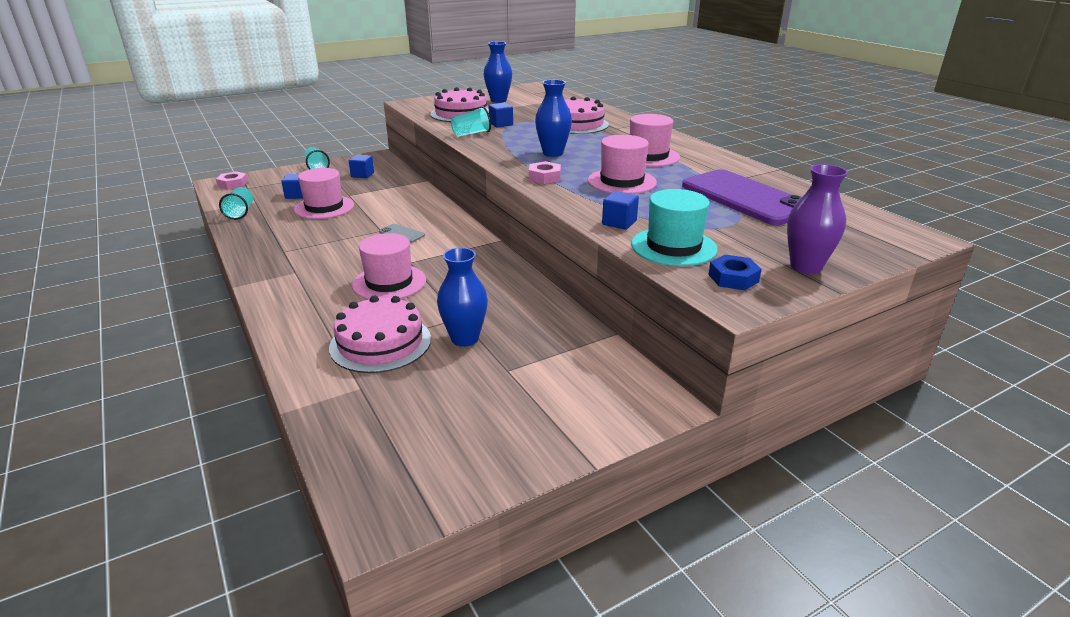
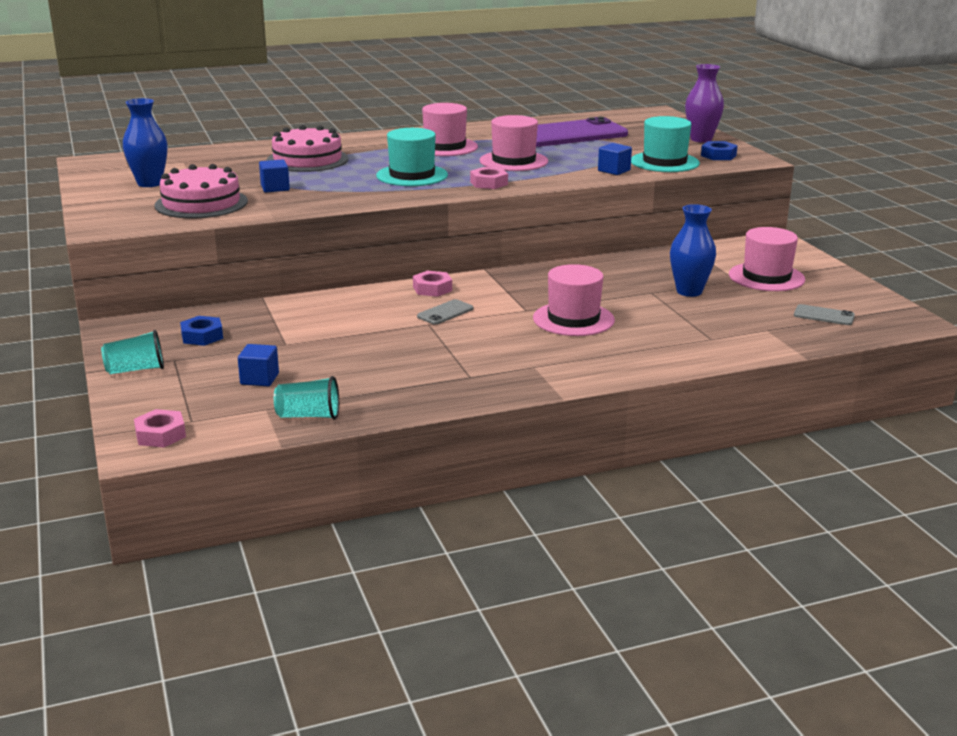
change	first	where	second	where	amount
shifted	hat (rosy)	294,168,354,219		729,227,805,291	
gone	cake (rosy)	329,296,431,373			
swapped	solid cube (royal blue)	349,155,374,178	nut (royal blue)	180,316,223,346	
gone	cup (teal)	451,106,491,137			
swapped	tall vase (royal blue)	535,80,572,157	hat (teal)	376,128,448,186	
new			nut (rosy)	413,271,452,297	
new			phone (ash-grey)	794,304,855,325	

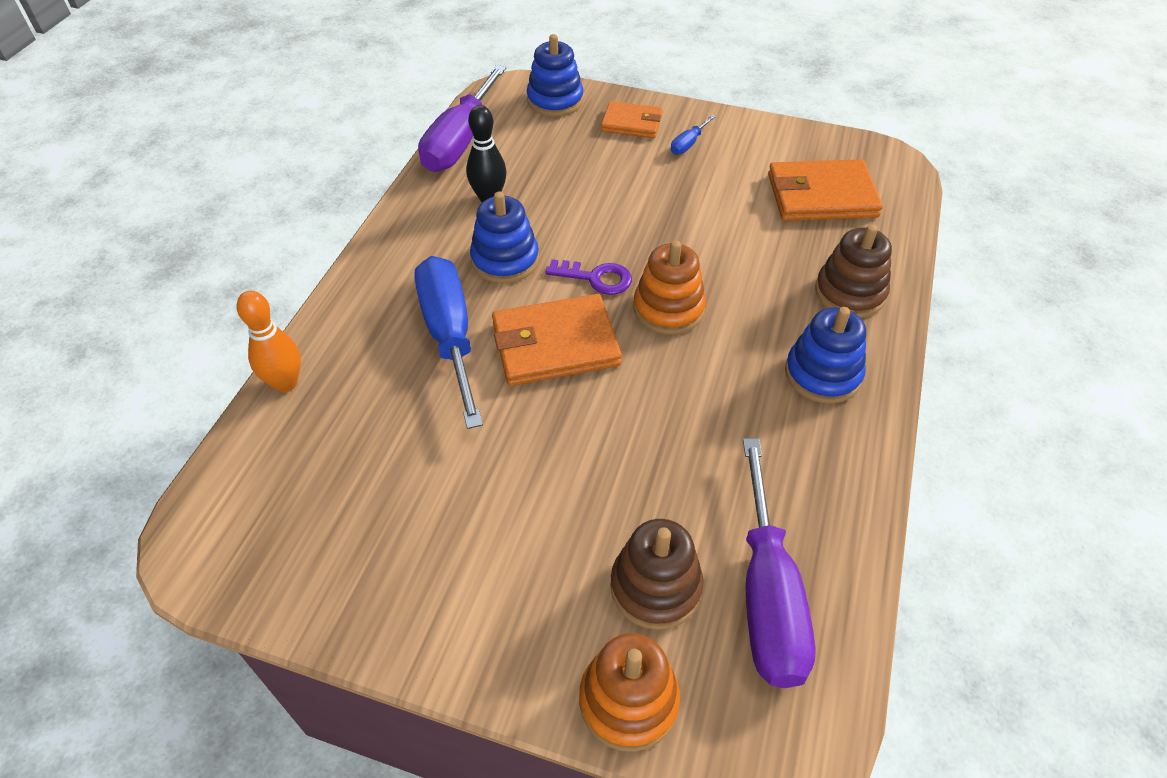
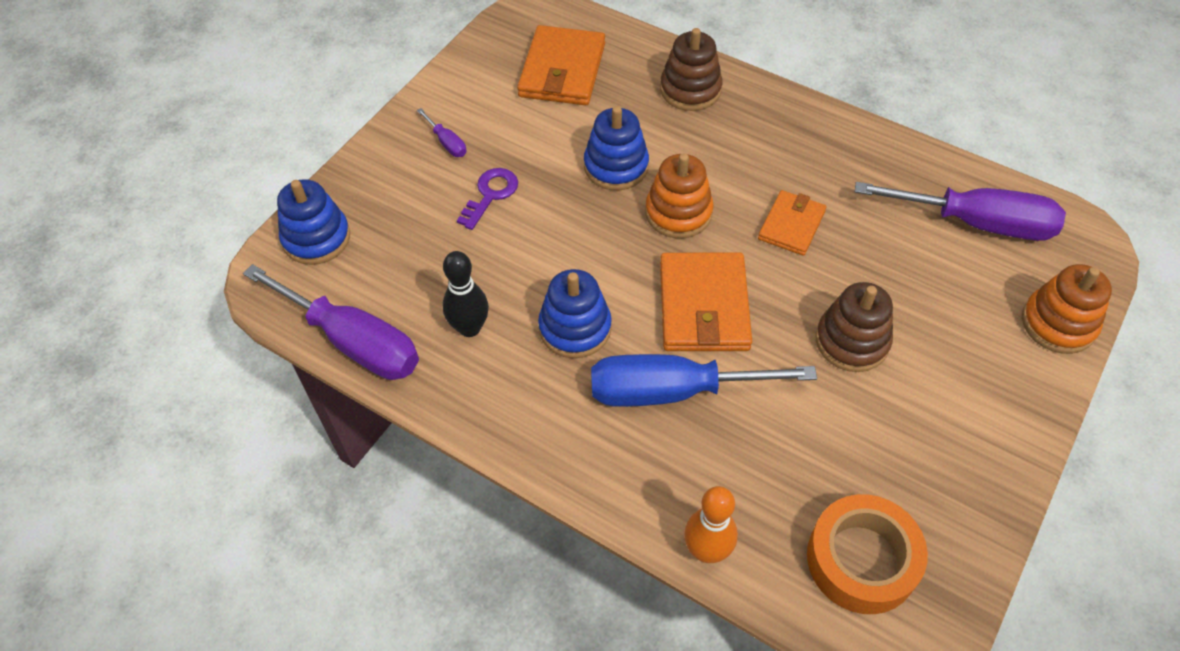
change	first	where	second	where	amount
shifted	key (violet)	545,259,632,295		457,168,518,230	
shifted	wallet (orange)	601,101,662,138		758,190,826,256	
shifted	ring stacker (brown)	610,519,704,630		816,282,893,372	
repainted	hand screwdriver (royal blue)	671,115,716,155	hand screwdriver (violet)	417,108,466,157	
shifted	ring stacker (royal blue)	785,307,866,404		584,106,649,190	
new			tape (orange)	807,494,928,614	

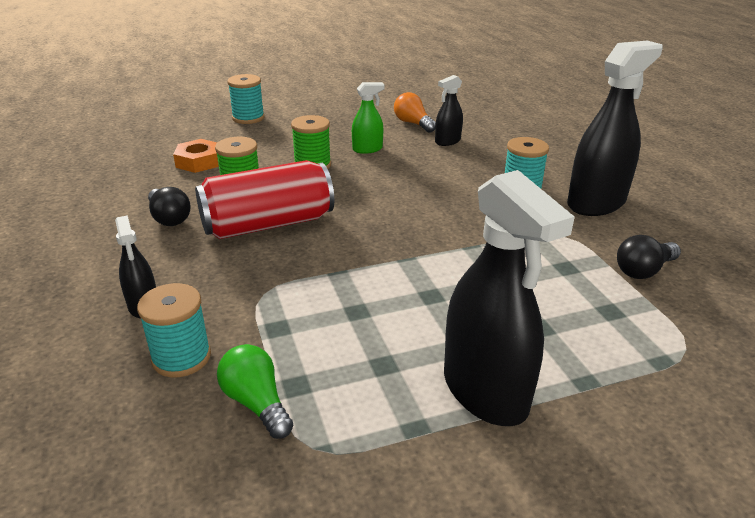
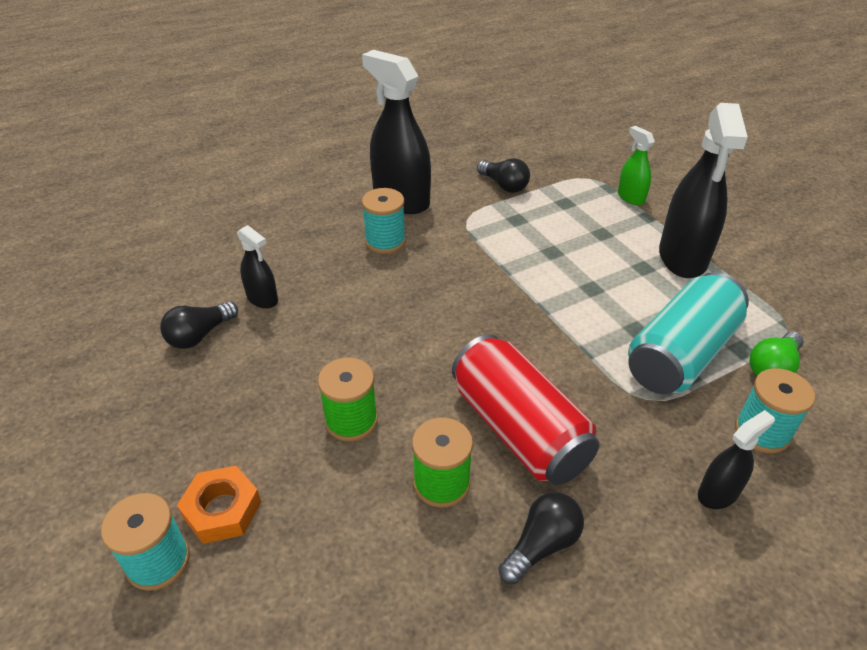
change	first	where	second	where	amount
shifted	nut (orange)	173,139,219,173		177,466,261,544	
shifted	sprayer (green)	352,82,384,154		618,126,655,205	
repainted	light bulb (orange)	394,92,436,133	light bulb (ebony)	160,301,238,349	
rotated	sprayer (ebony)	444,170,575,426		659,103,748,278	135 degrees clockwise
new			can (teal)	628,272,749,394	

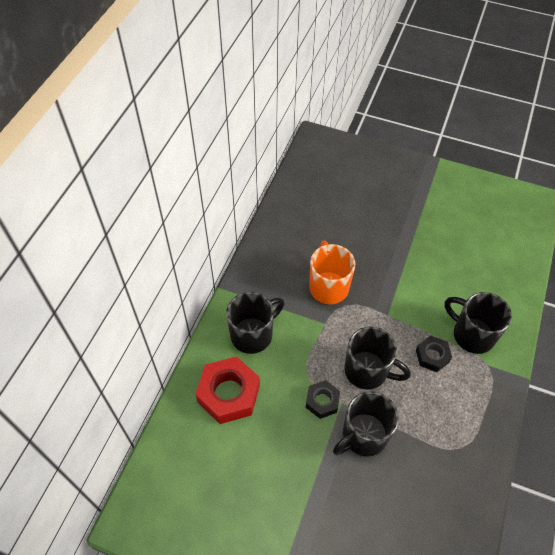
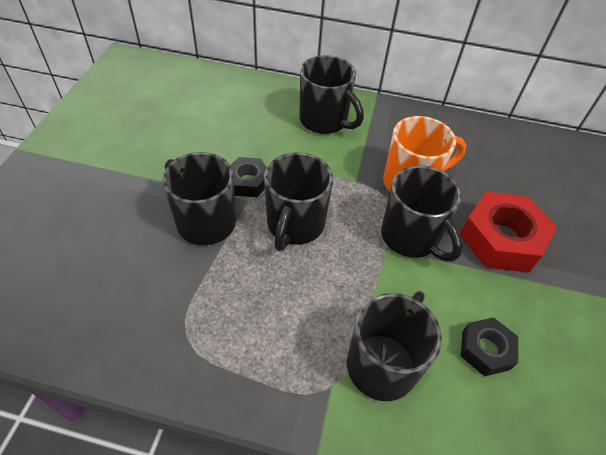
change	first	where	second	where	amount
shifted	nut (scarlet)	195,356,260,424		460,191,557,273	
shifted	nut (ebony)	416,336,452,372		461,317,518,377	
new			tea mug (ebony)	381,165,463,261	

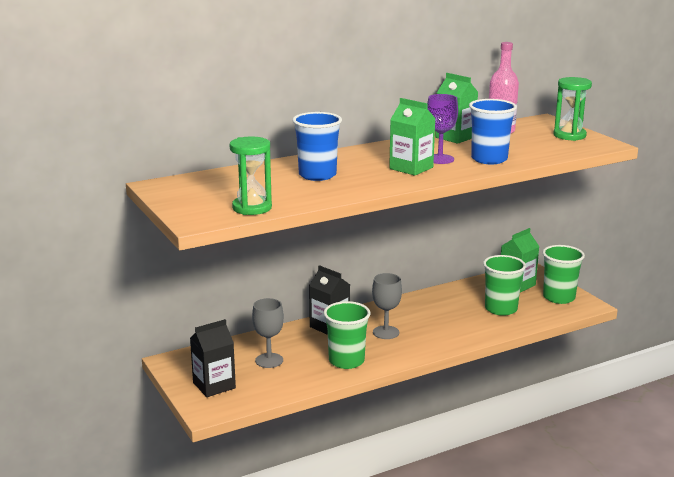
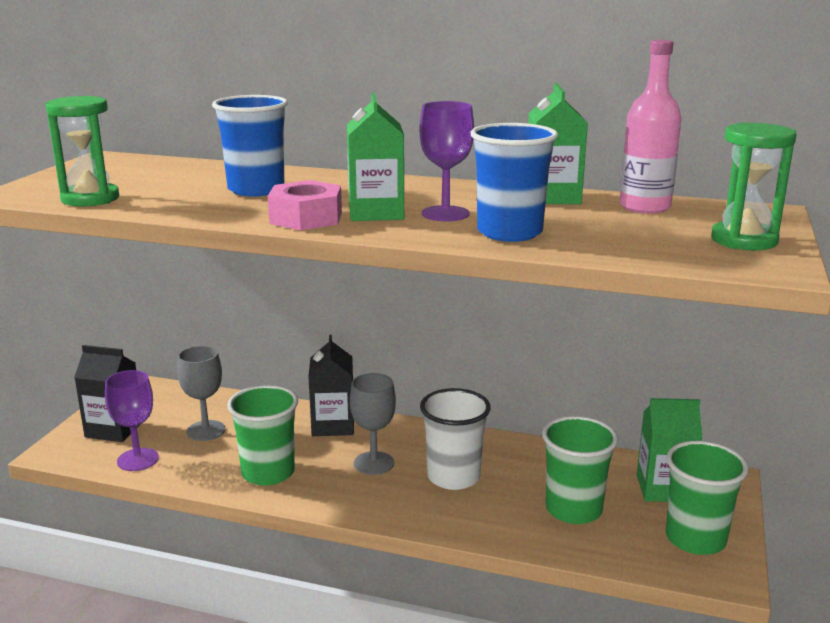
change	first	where	second	where	amount
new			wine glass (violet)	105,370,159,471	
new			nut (rosy)	268,180,342,230	
new			cup (pure white)	420,388,491,490	

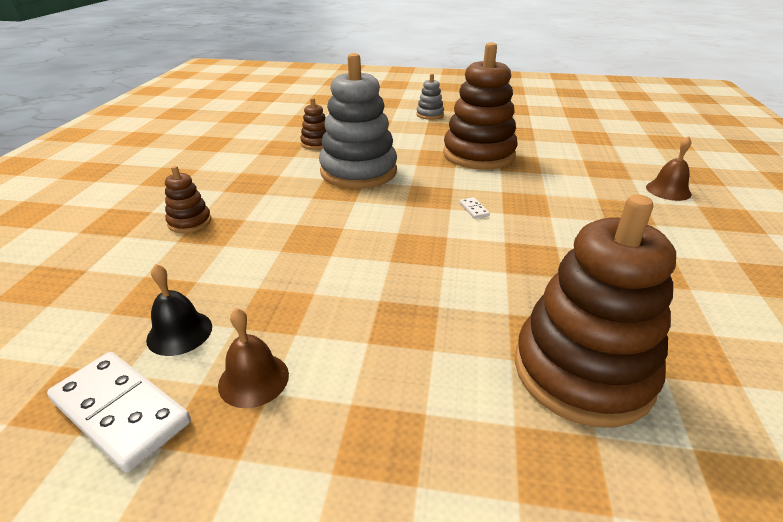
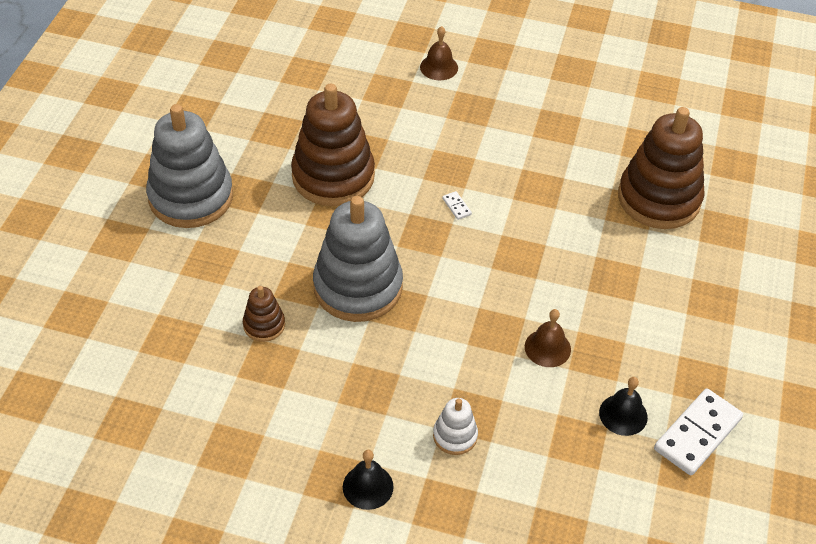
change	first	where	second	where	amount
repainted	ring stacker (brown)	165,166,211,233	ring stacker (pure white)	433,398,478,455	
shifted	bell (brown)	218,308,289,408		525,309,571,367	
scaled	ring stacker (ash-grey)	416,74,444,120		146,104,233,228	x2.19
rotated	domino (pure white)	460,197,490,219		442,191,472,220	75 degrees clockwise
new			bell (ebony)	343,450,394,510	

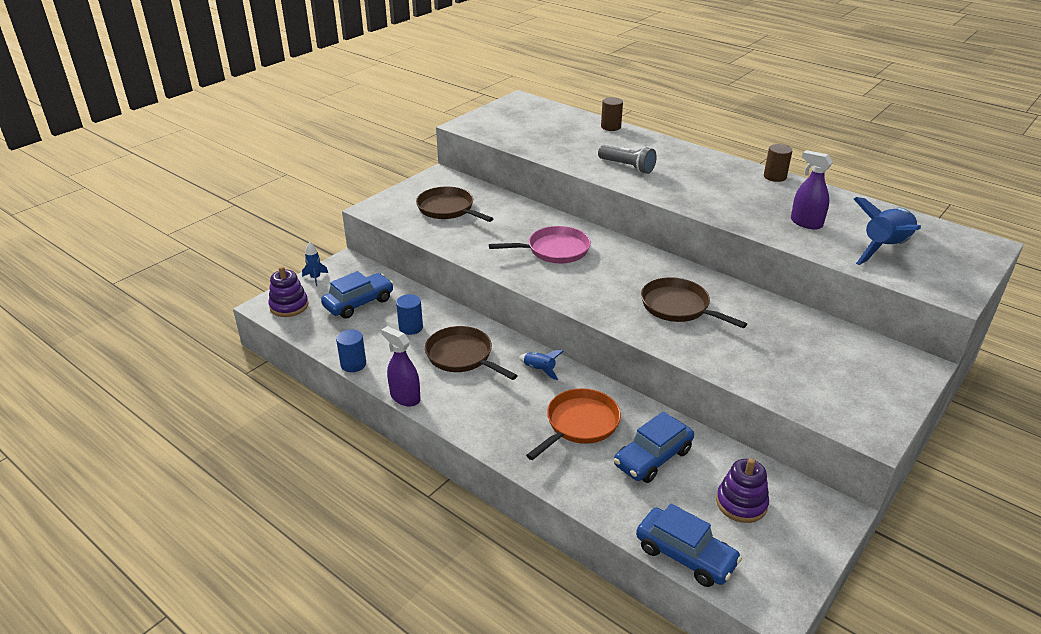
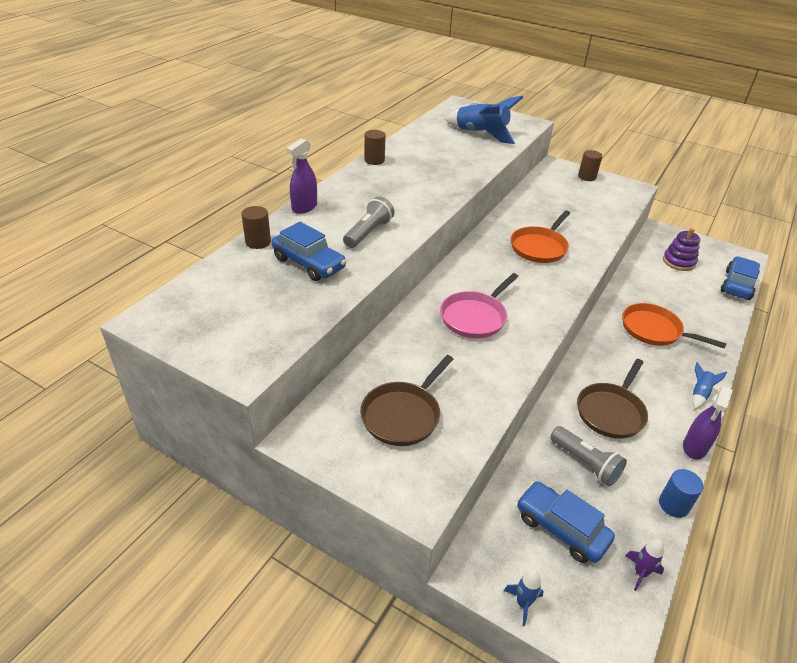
change	first	where	second	where	amount
gone	ring stacker (violet)	268,266,309,317			
swapped	cylinder (royal blue)	396,294,423,335	torch (ash-grey)	550,426,627,486	
rotated	pan (rosy)	489,226,591,263		440,273,518,338	120 degrees counterclockwise
shifted	rocket (royal blue)	519,350,564,380		692,362,727,409	
shifted	automobile (royal blue)	614,411,694,483		272,222,347,281	
repainted	pan (brown)	641,277,747,328	pan (orange)	511,210,570,263	
shifted	sprayer (violet)	791,150,833,229		286,139,317,214	
new			cylinder (brown)	578,150,602,181	
new			rocket (violet)	625,539,664,591	

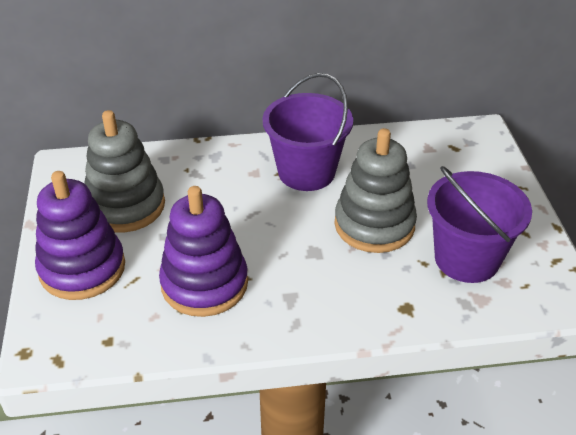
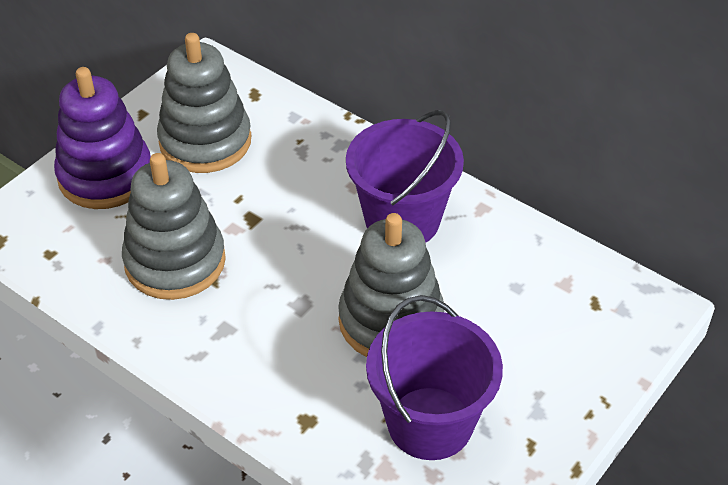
change	first	where	second	where	amount
repainted	ring stacker (violet)	159,186,248,317	ring stacker (ash-grey)	122,153,226,300	

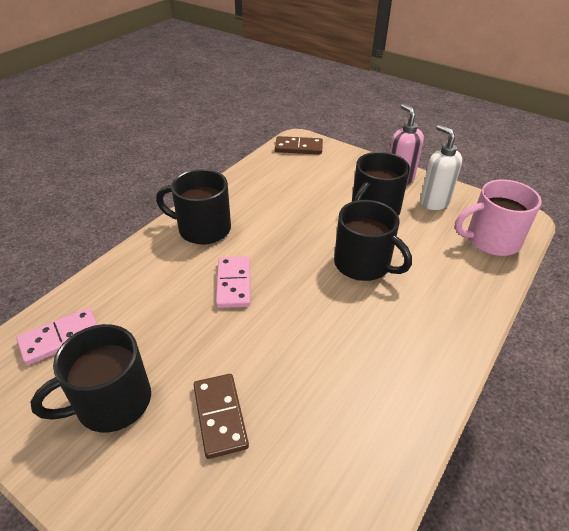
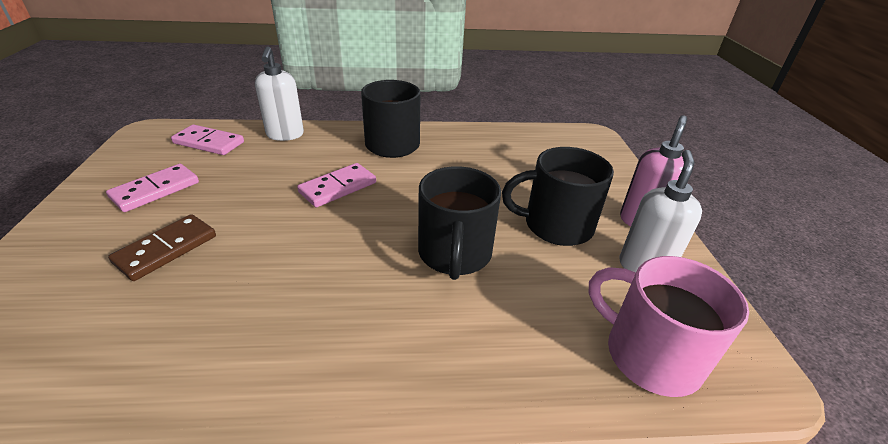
change	first	where	second	where	amount
swapped	tea mug (ebony)	30,324,151,432	domino (rosy)	106,164,199,212	
gone	domino (brown)	275,136,323,154			
new			pump bottle (pure white)	255,46,304,141	

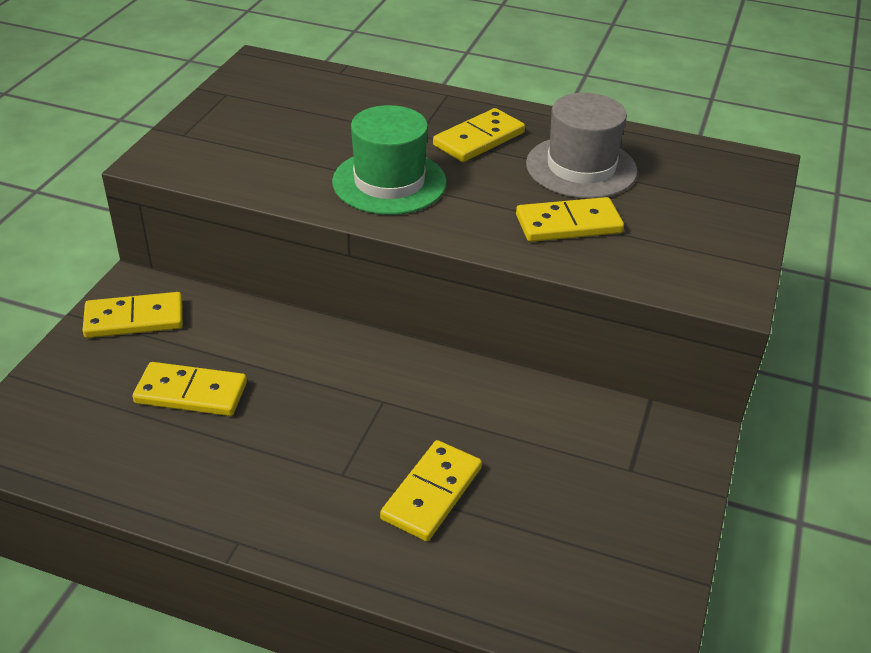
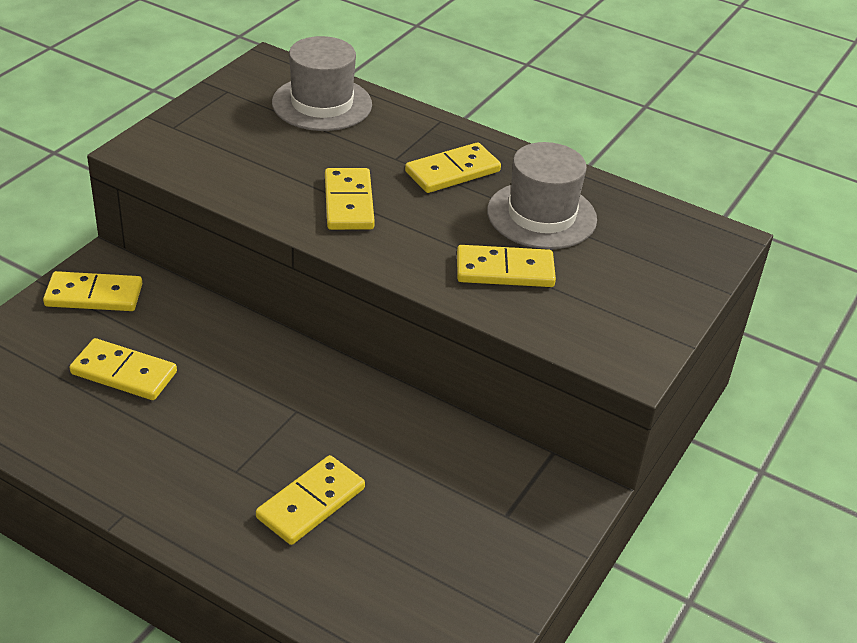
change	first	where	second	where	amount
swapped	hat (green)	332,105,447,215	domino (golden)	325,168,375,230	
new			hat (ash-grey)	272,36,372,131	

